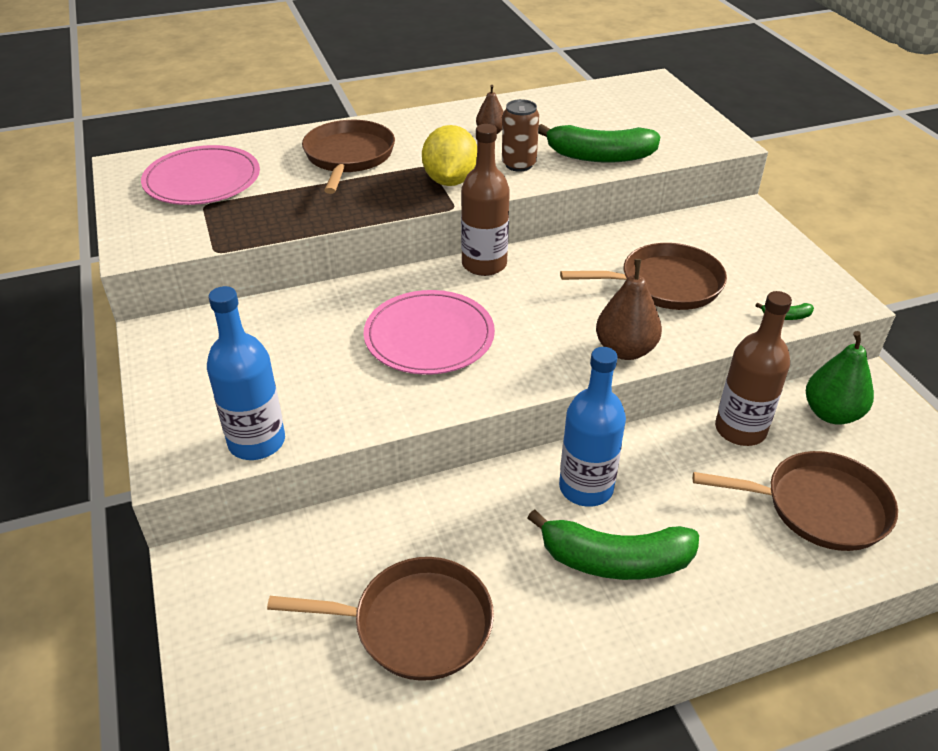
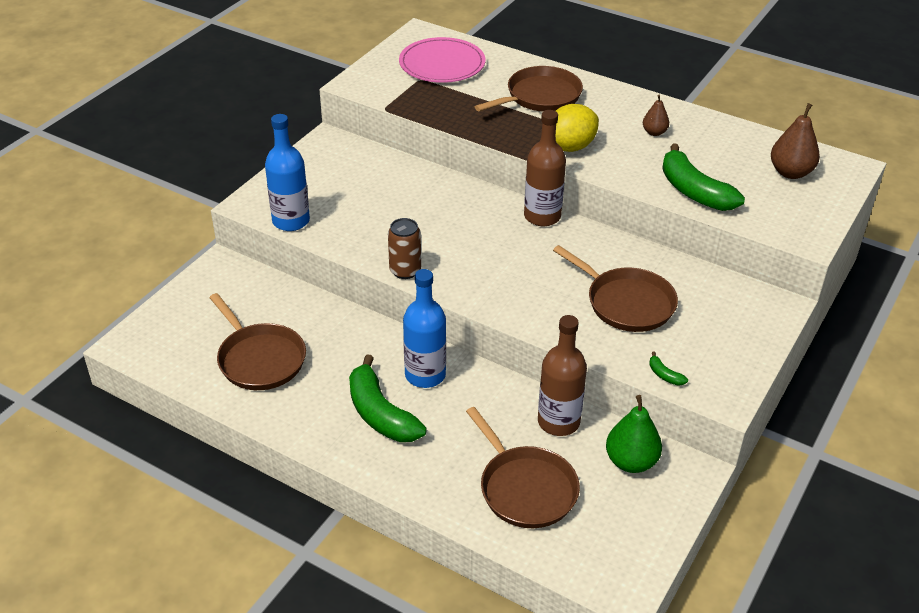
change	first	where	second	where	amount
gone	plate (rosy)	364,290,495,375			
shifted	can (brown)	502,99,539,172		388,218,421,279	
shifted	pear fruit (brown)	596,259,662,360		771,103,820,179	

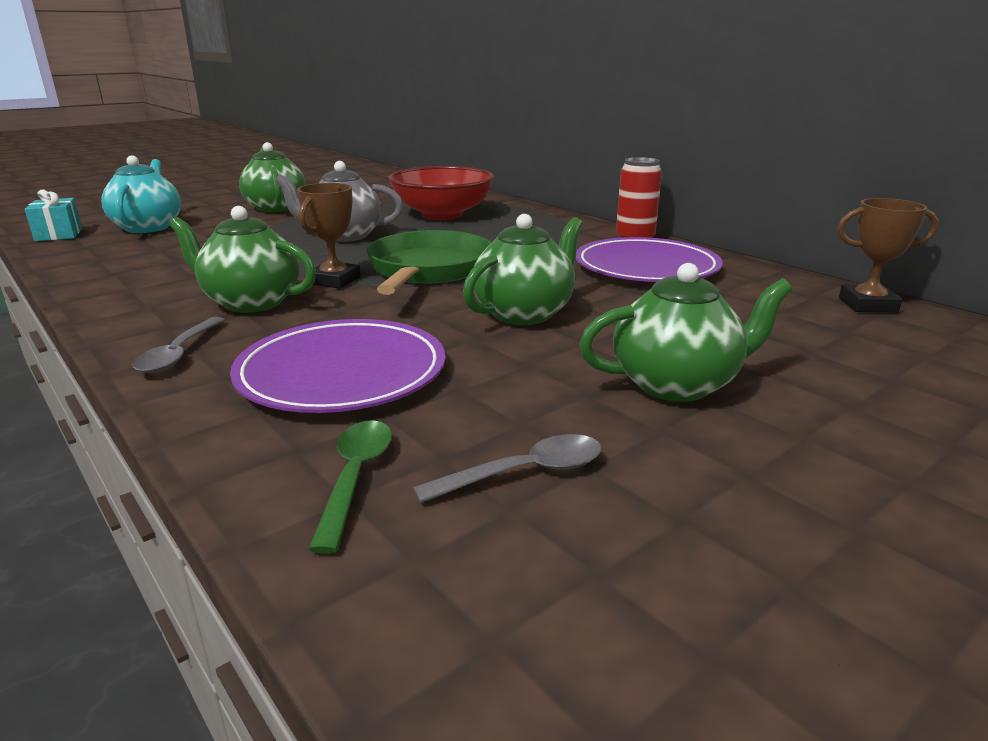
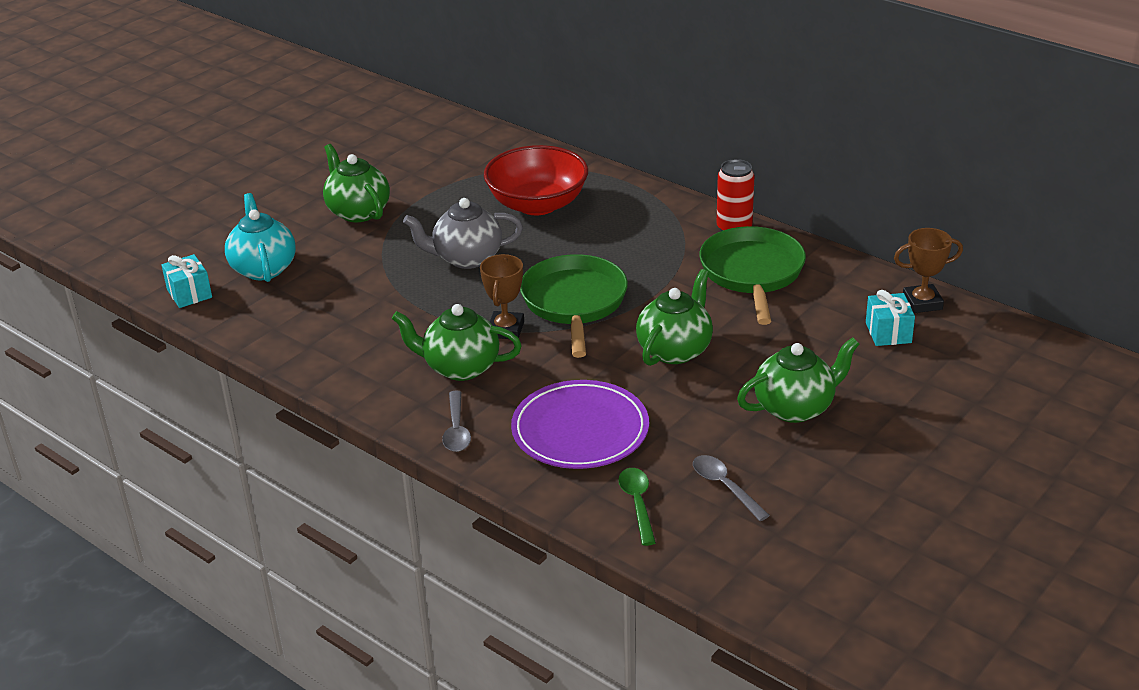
change	first	where	second	where	amount
rotated	spoon (ash-grey)	413,434,602,503		693,455,770,521	90 degrees counterclockwise
swapped	plate (violet)	576,237,723,282	pan (green)	699,226,806,325	
new			present (teal)	866,290,915,346	

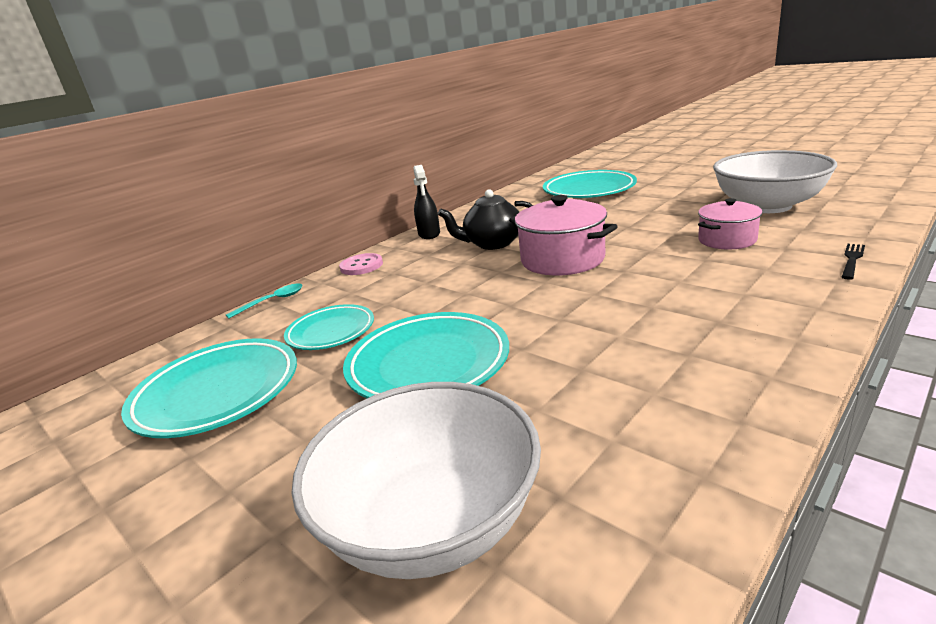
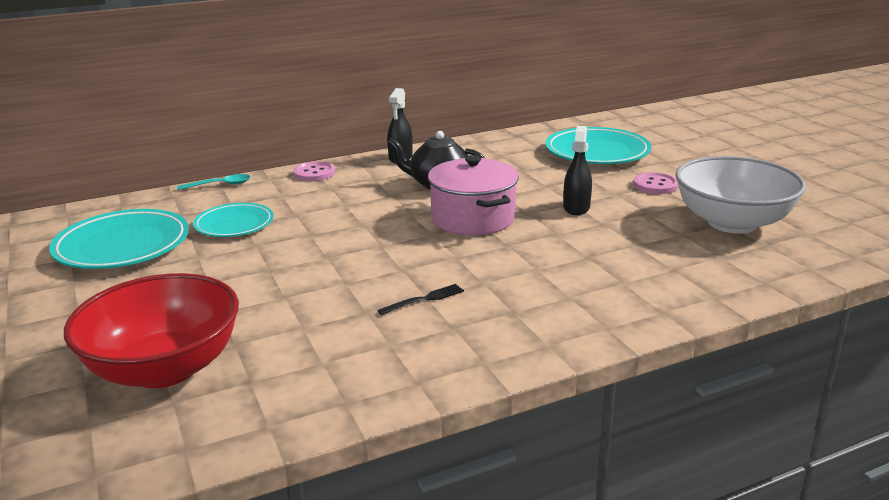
change	first	where	second	where	amount
repainted	serving bowl (pure white)	292,382,541,579	serving bowl (scarlet)	64,273,239,388	
gone	plate (teal)	343,312,509,398			
gone	pot (rosy)	698,198,762,249			
shifted	table fork (ebony)	842,244,865,280		377,284,464,315	
new			sprayer (ebony)	563,126,592,215	
new			shirt button (rosy)	633,172,678,194	

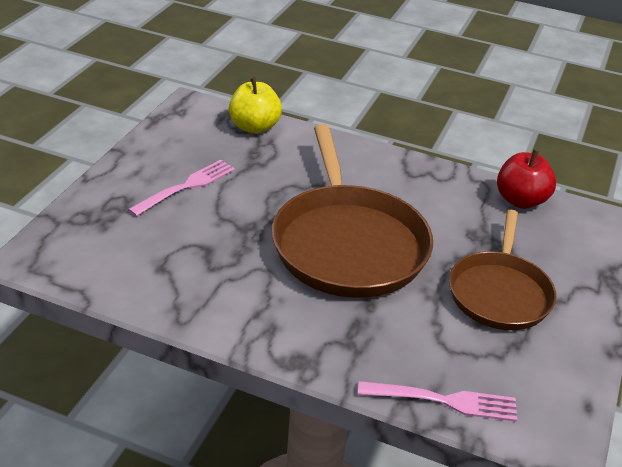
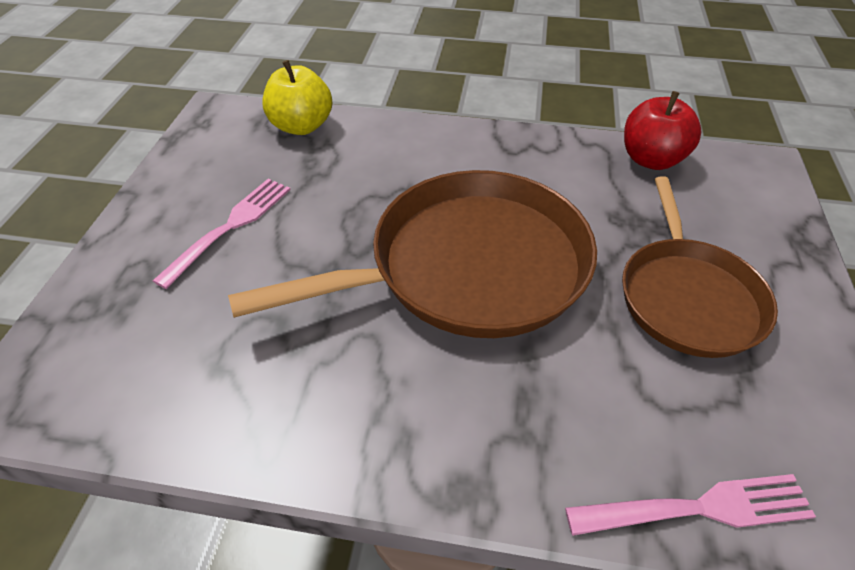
change	first	where	second	where	amount
rotated	pan (brown)	272,124,433,298		228,170,597,338	90 degrees counterclockwise

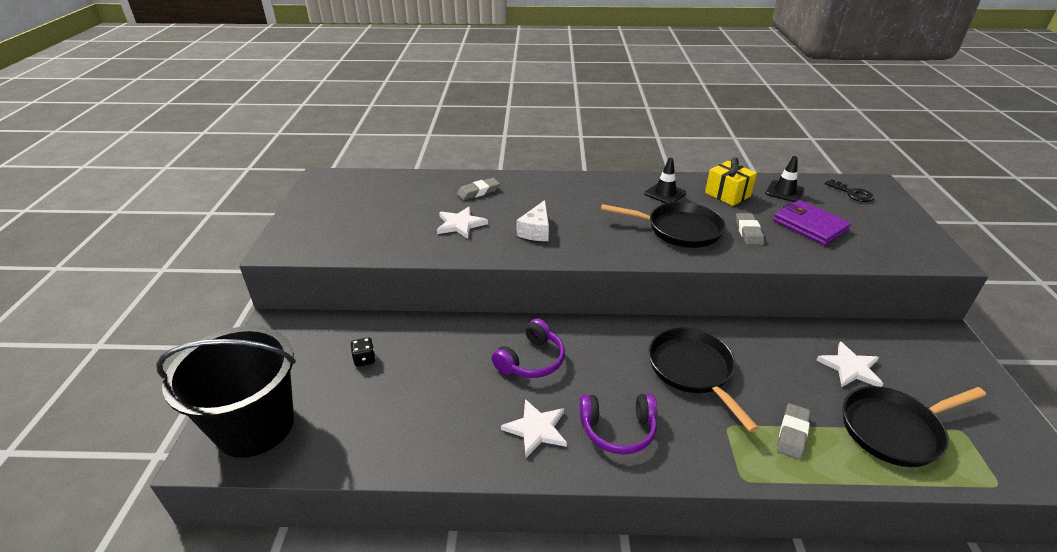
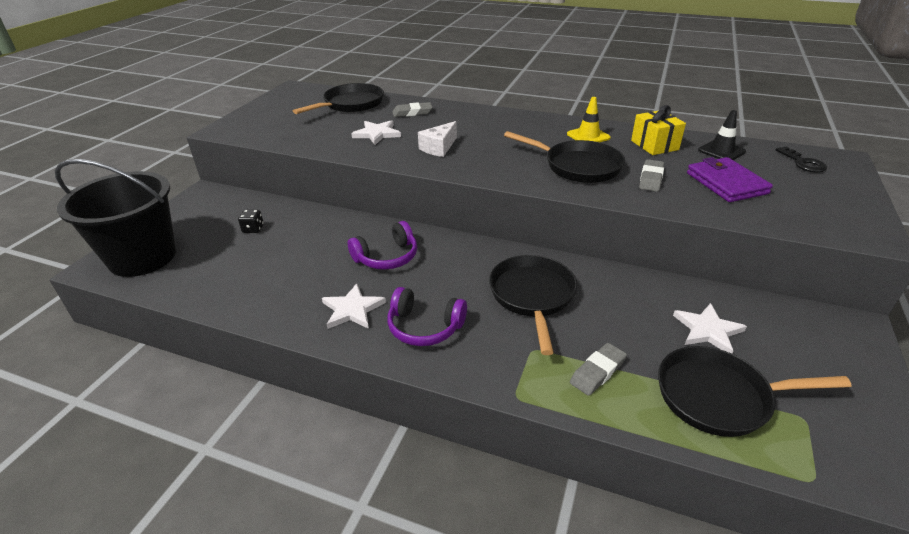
change	first	where	second	where	amount
repainted	safety cone (ebony)	645,158,686,203	safety cone (golden)	567,97,611,142	
new			pan (ebony)	293,83,384,114	

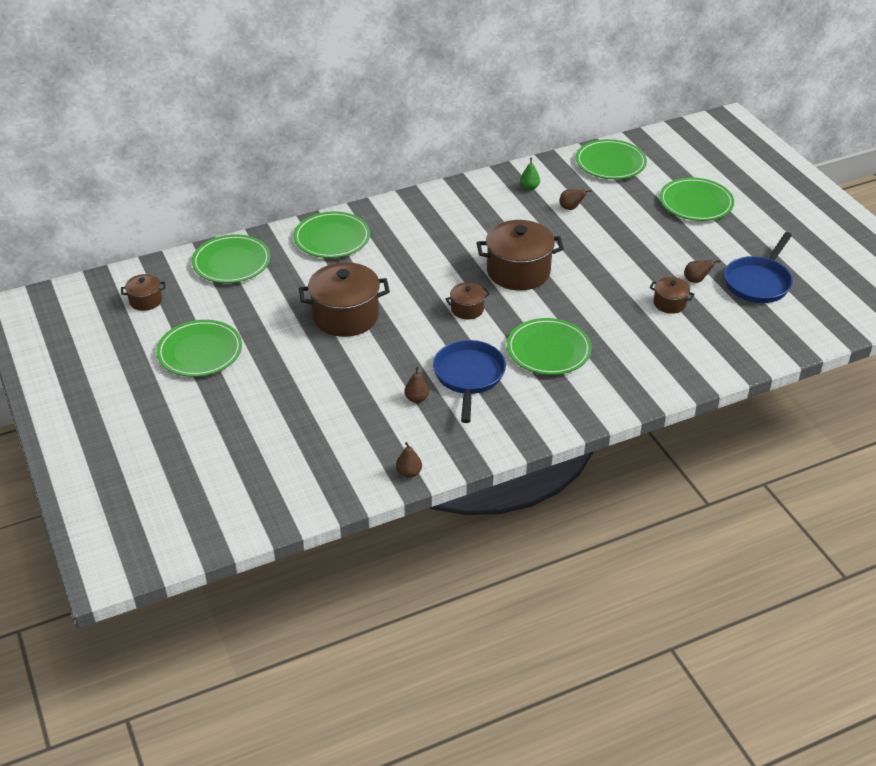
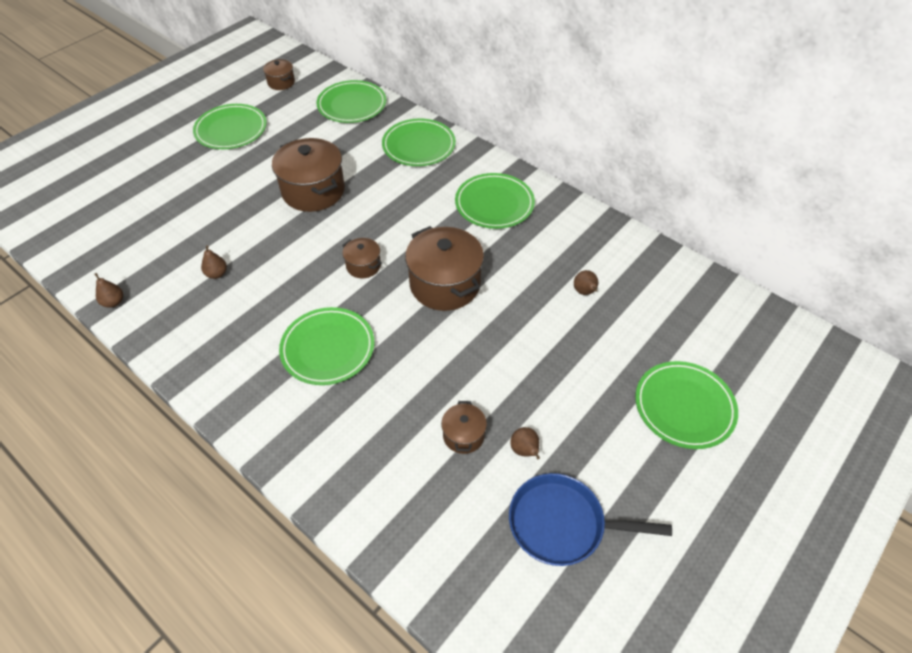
change	first	where	second	where	amount
gone	pan (royal blue)	433,340,506,423			
gone	pear fruit (green)	520,158,540,190			
shifted	plate (green)	576,139,647,179		455,173,535,229	

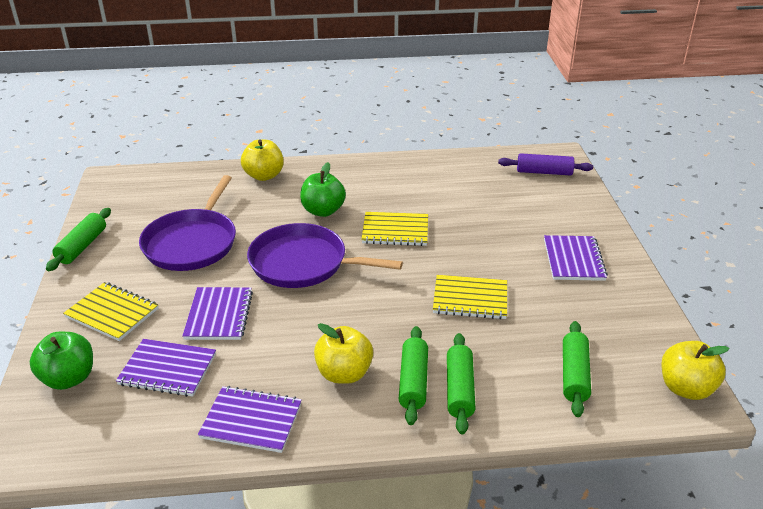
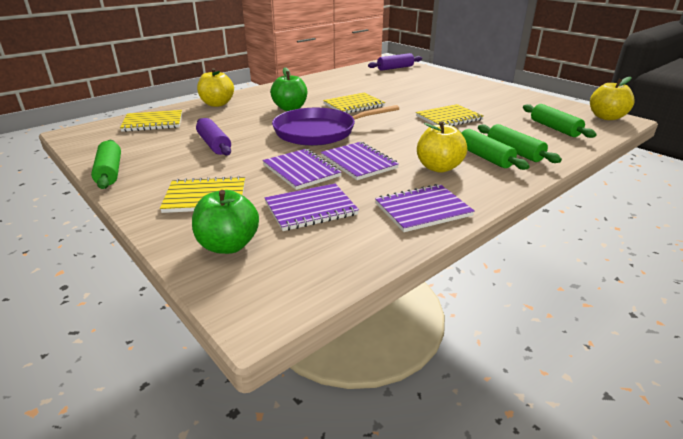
change	first	where	second	where	amount
swapped	pan (violet)	139,175,236,271	dough roller (violet)	196,118,231,156	
shifted	notepad (violet)	544,235,608,281		321,142,399,180	
new			notepad (golden)	120,110,182,132	

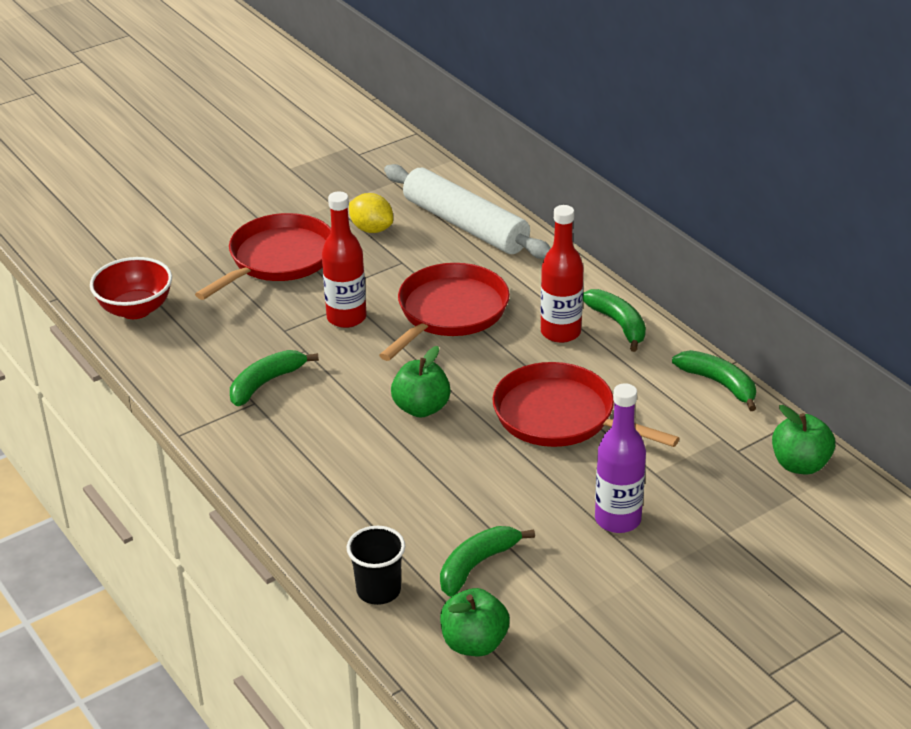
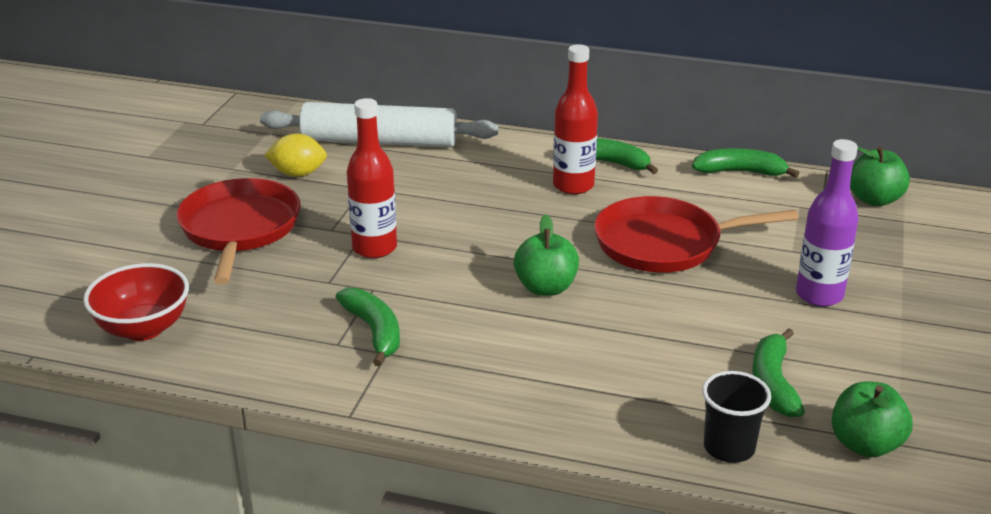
change	first	where	second	where	amount
rotated	banana (green)	230,350,319,406		336,288,400,367	150 degrees clockwise
gone	pan (scarlet)	379,263,510,361			

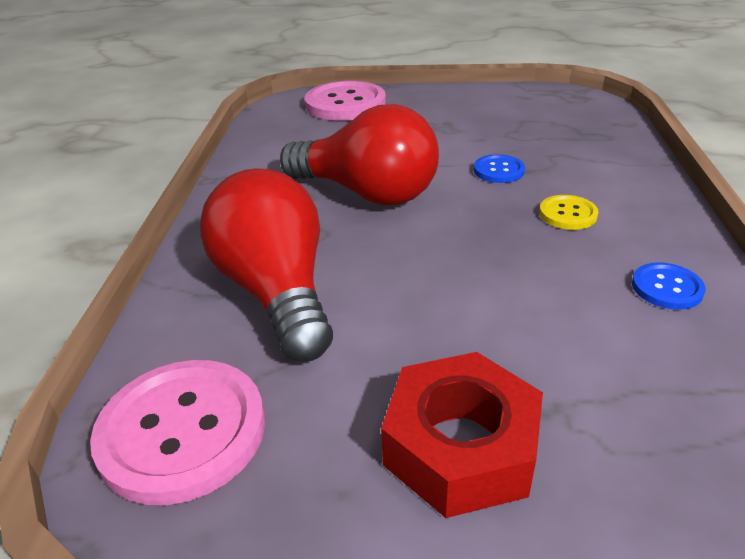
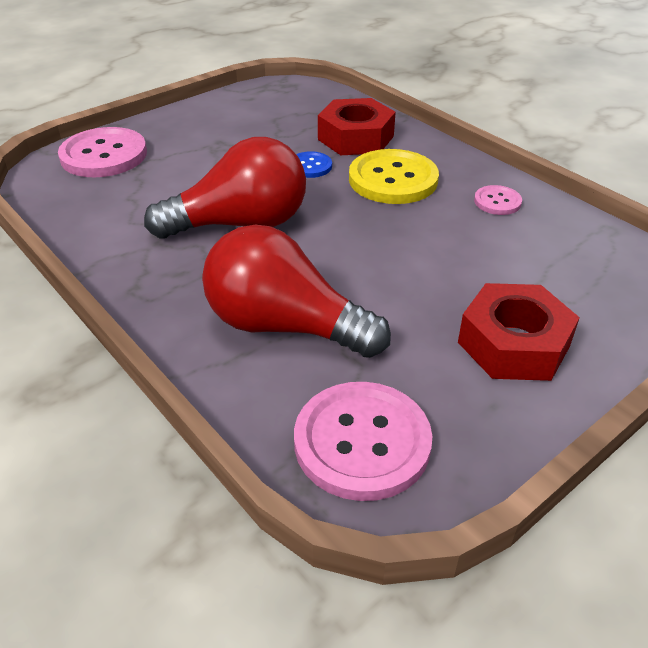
change	first	where	second	where	amount
scaled	shirt button (golden)	539,195,598,230		349,149,439,204	x2.00
repainted	shirt button (royal blue)	632,262,706,310	shirt button (rosy)	474,185,522,215	
new			nut (scarlet)	318,98,396,155	

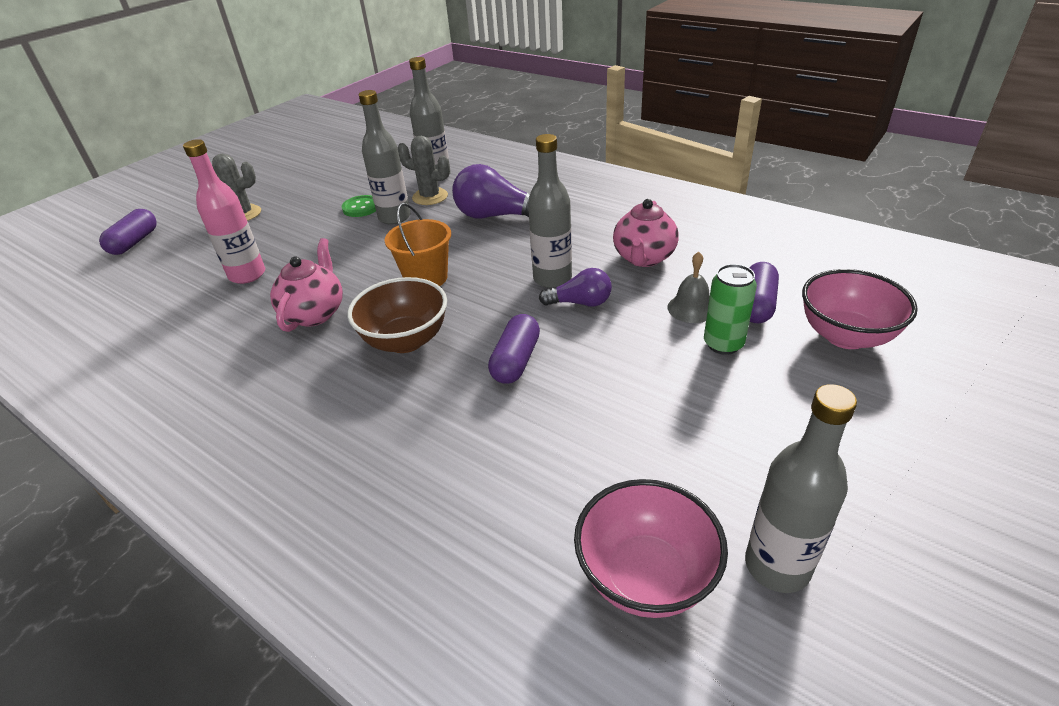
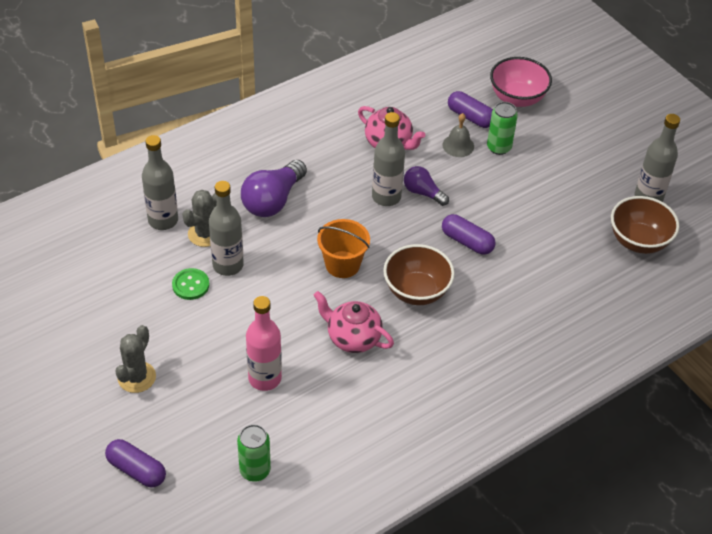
change	first	where	second	where	amount
rotated	light bulb (violet)	539,268,612,307		404,166,449,206	75 degrees counterclockwise
repainted	serving bowl (rosy)	574,479,728,618	serving bowl (brown)	611,196,679,254	
new			can (green)	237,424,271,482	

